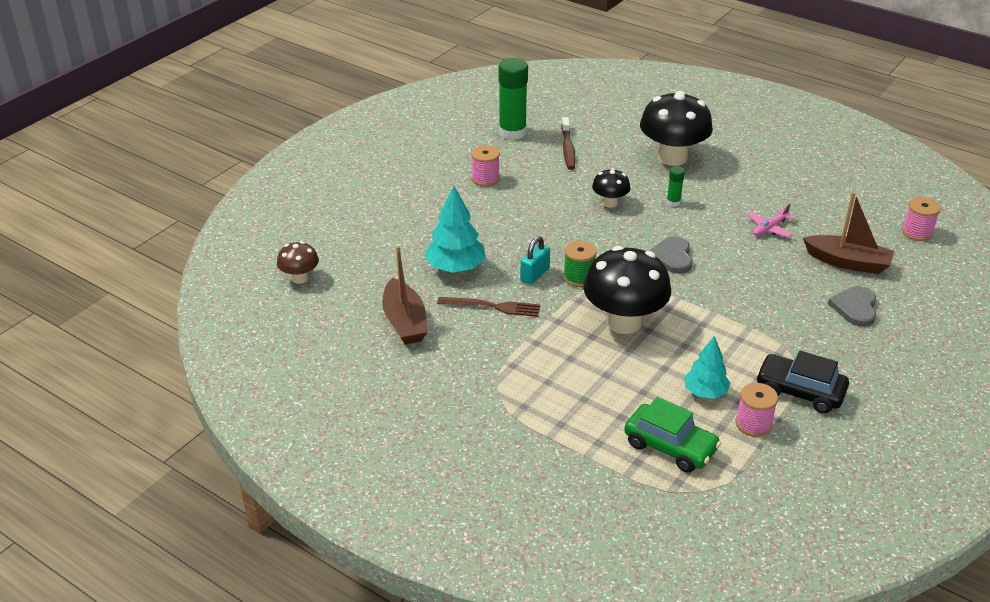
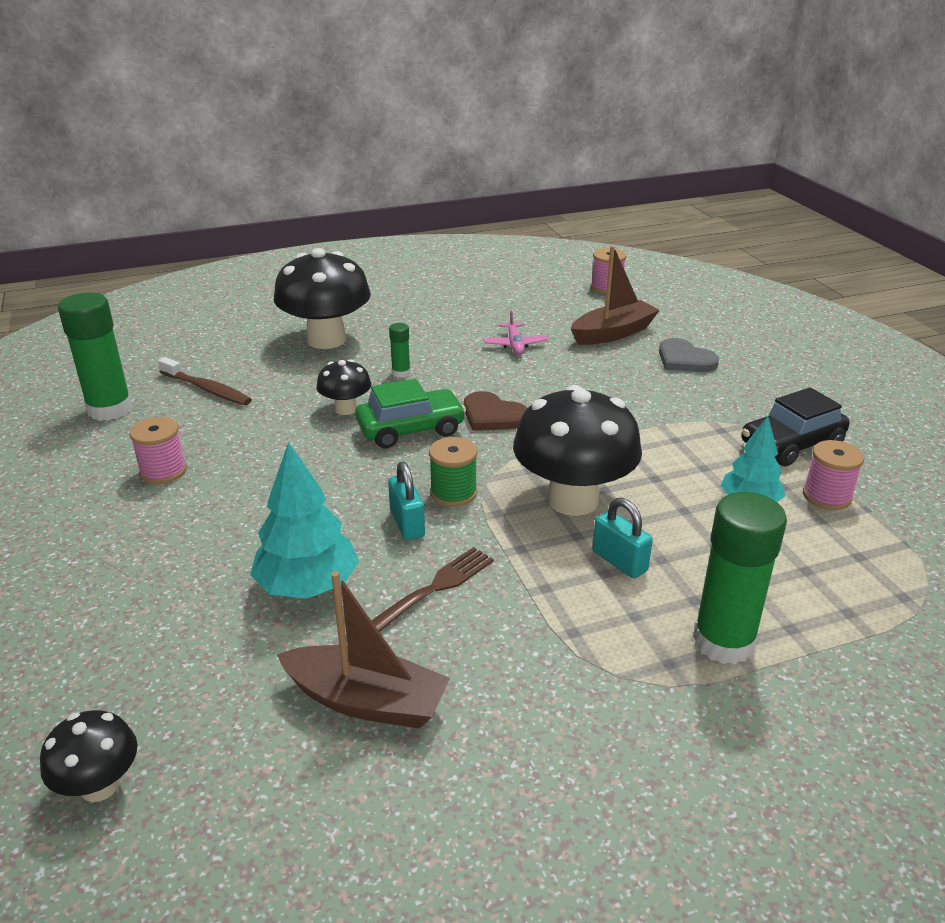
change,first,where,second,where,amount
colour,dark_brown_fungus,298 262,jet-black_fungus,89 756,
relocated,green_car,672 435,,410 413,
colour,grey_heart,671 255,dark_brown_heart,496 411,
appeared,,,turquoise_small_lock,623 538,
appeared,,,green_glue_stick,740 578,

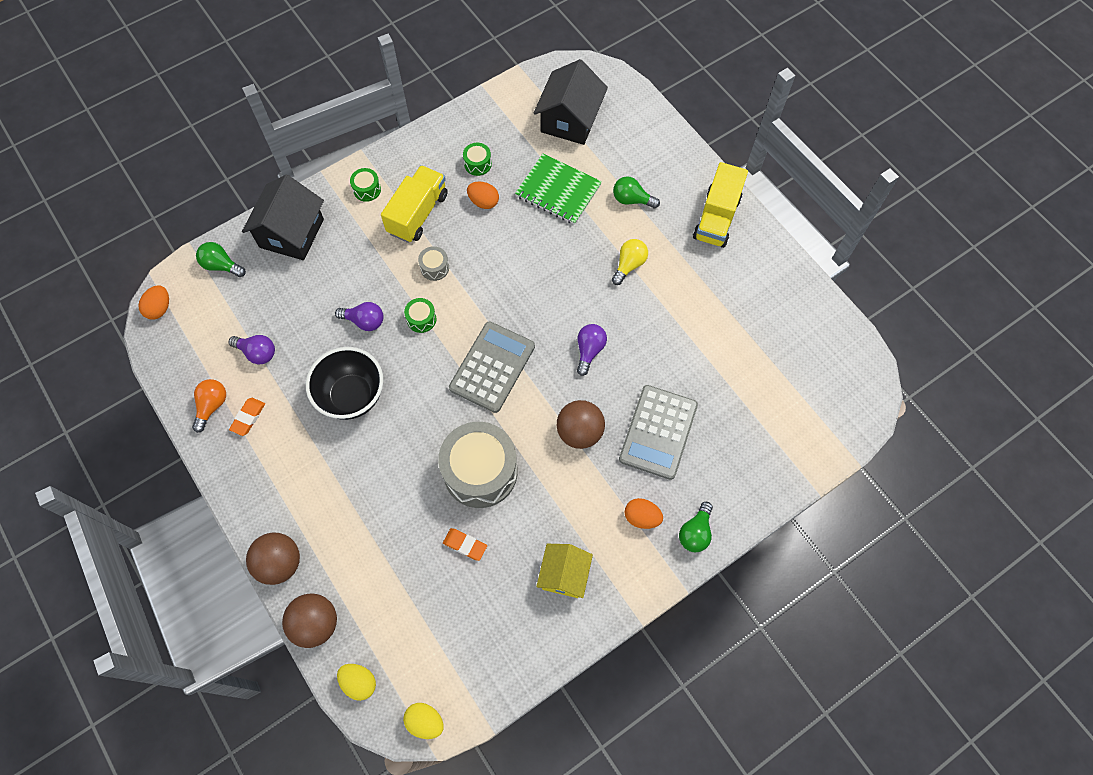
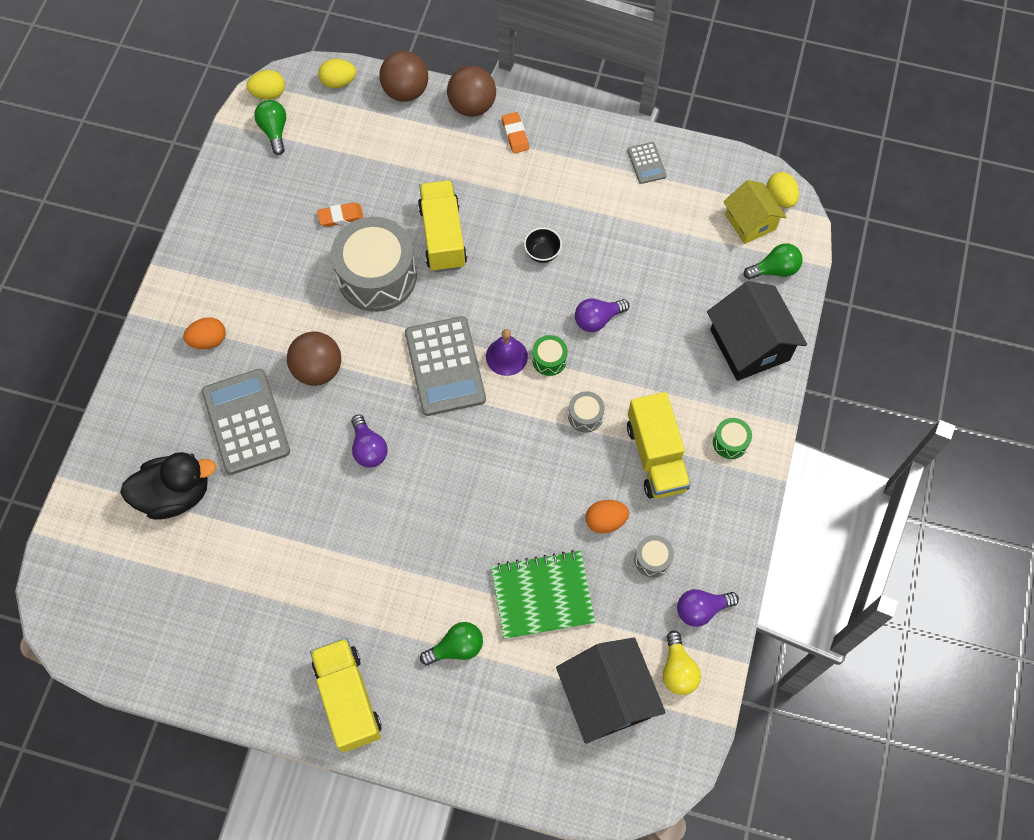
change,first,where,second,where,amount
appeared,,,jet-black_duck,168 485,
relocated,green_lightbulb,696 527,,270 127,
appeared,,,bright_yellow_truck,442 226,
appeared,,,royal_purple_hand_bell,507 352,
relocated,bright_orange_gum_eraser,247 417,,515 132,
size,jet-black_serving_bowl,344 383,,543 245,x0.46
exchanged,bright_orange_lightbulb,209 406,grey_pocket_calculator,647 163,
colour,green_toy_drum,477 159,grey_toy_drum,654 556,
relocated,bright_yellow_lightbulb,630 262,,682 663,
relocated,royal_purple_lightbulb,251 349,,708 608,
relocated,bright_yellow_cottage,564 571,,755 212,
colour,bright_orange_toy_egg,153 302,bright_yellow_toy_egg,783 190,

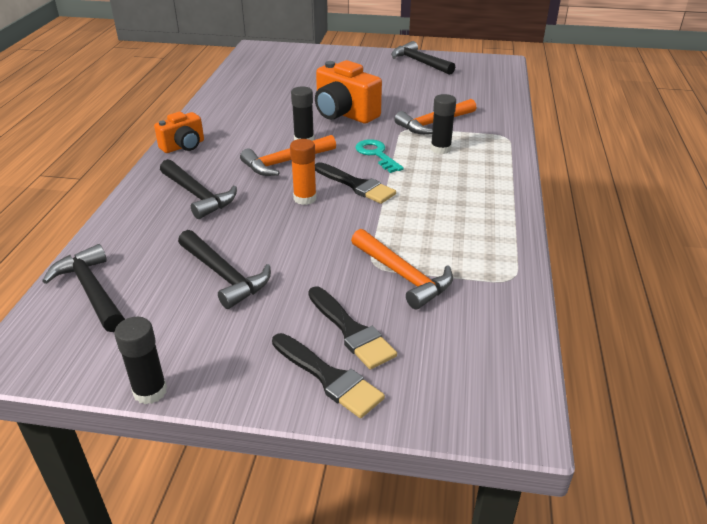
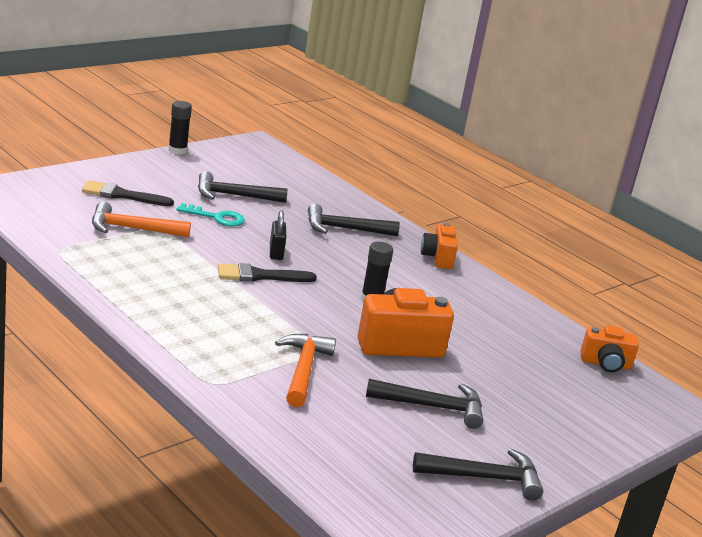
change,first,where,second,where,amount
relocated,turquoise_latchkey,379 156,,211 215,
exchanged,bright_orange_glue_stick,303 172,jet-black_small_lock,278 235,
relocated,jet-black_claw_hammer,83 288,,424 404,
appeared,,,bright_orange_compact_camera,609 348,
missing,bright_orange_claw_hammer,288 155,,,
missing,jet-black_paint_brush,328 375,,,
missing,jet-black_glue_stick,443 124,,,

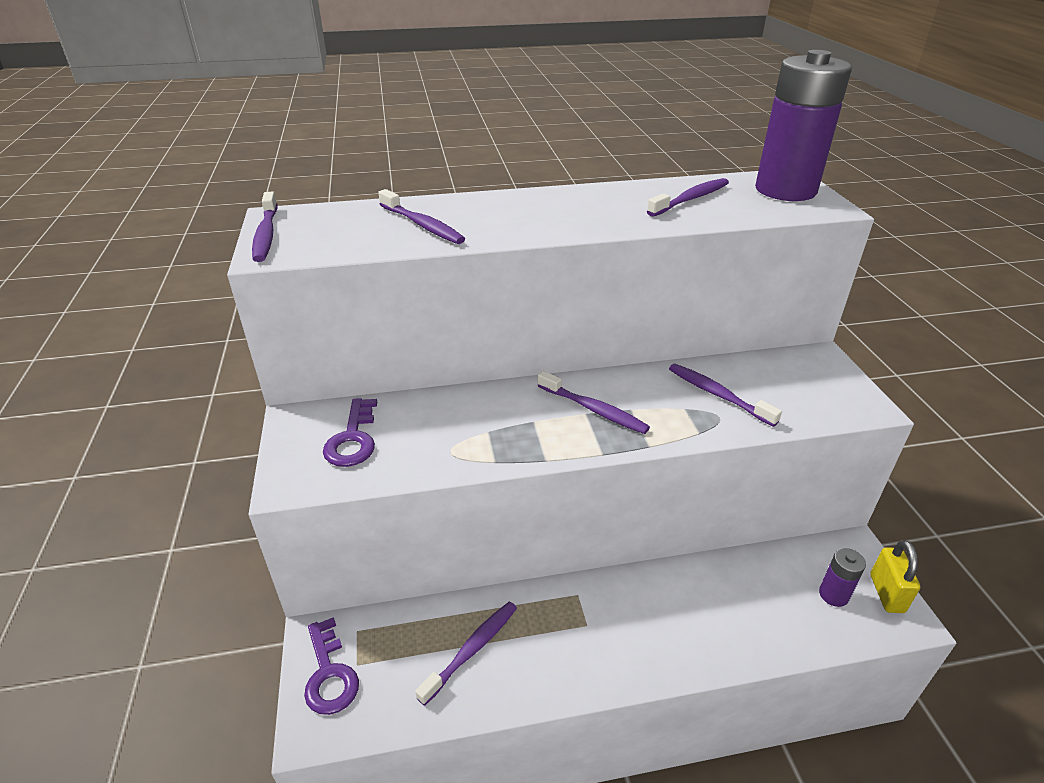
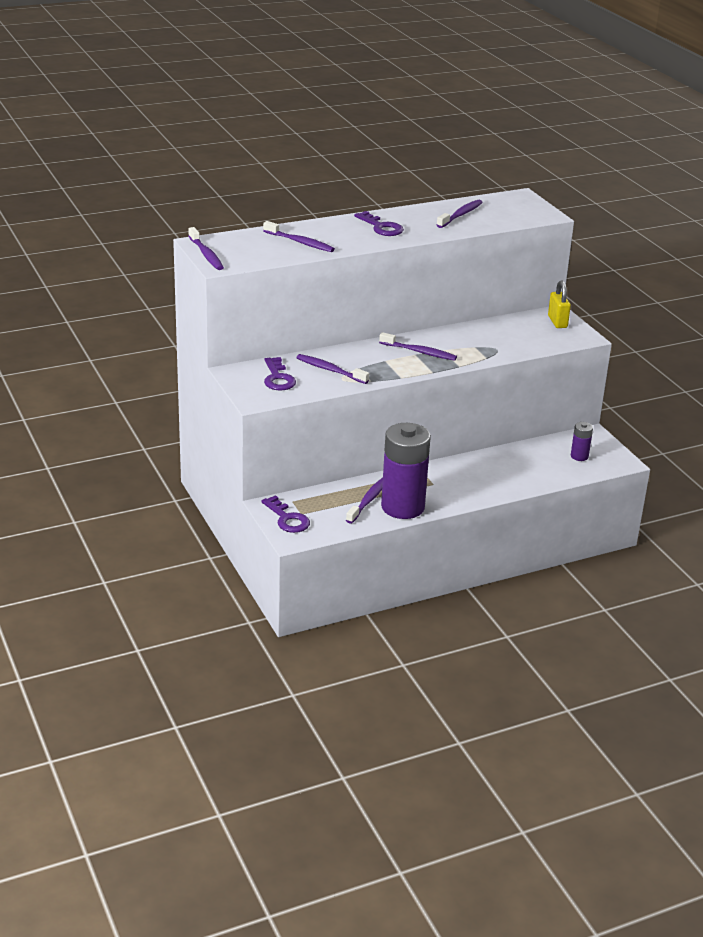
change,first,where,second,where,amount
relocated,royal_purple_toothbrush,725 395,,332 369,
appeared,,,royal_purple_latchkey,379 223,
relocated,royal_purple_AA_battery,803 125,,406 471,
relocated,bright_yellow_small_lock,895 576,,559 304,

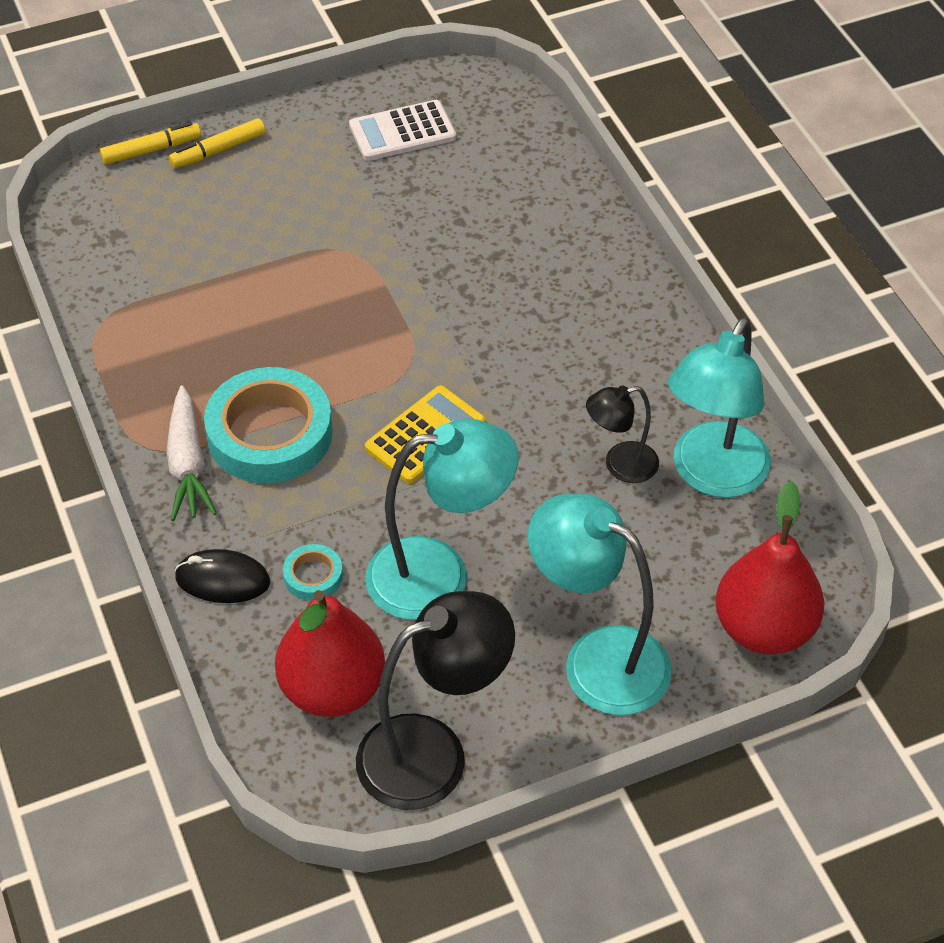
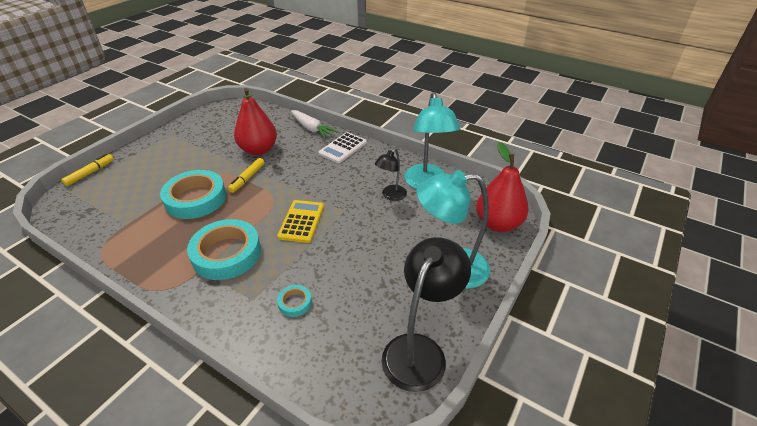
change,first,where,second,where,amount
appeared,,,turquoise_sticky_tape,193 194,
relocated,bright_yellow_marker,217 143,,246 175,
relocated,crimson_toy_pear,330 653,,255 121,
relocated,snow-white_root_vegetable,191 453,,314 124,
relocated,snow-white_pocket_calculator,402 130,,343 147,
missing,jet-black_computer_mouse,222 576,,,
missing,turquoise_desk_lamp,442 519,,,

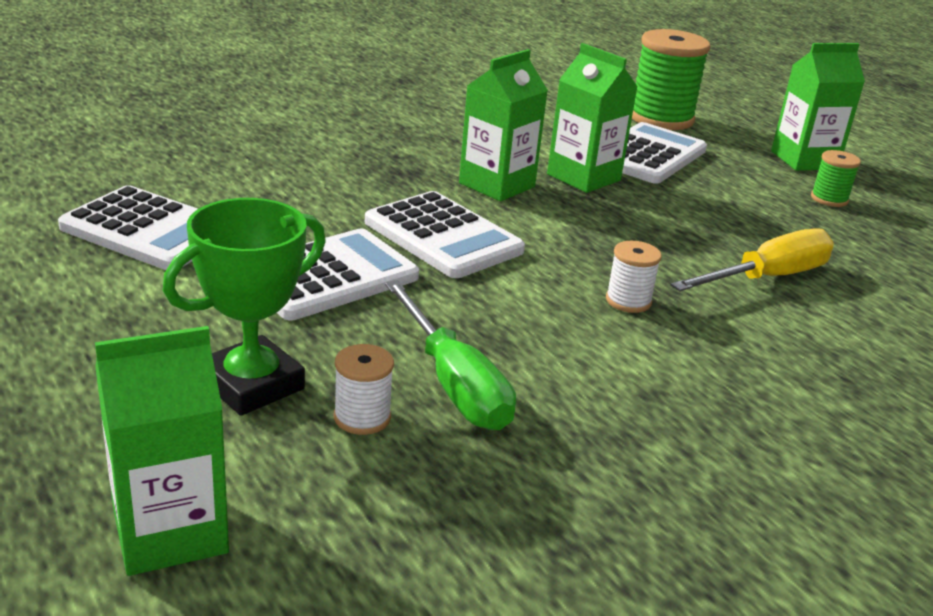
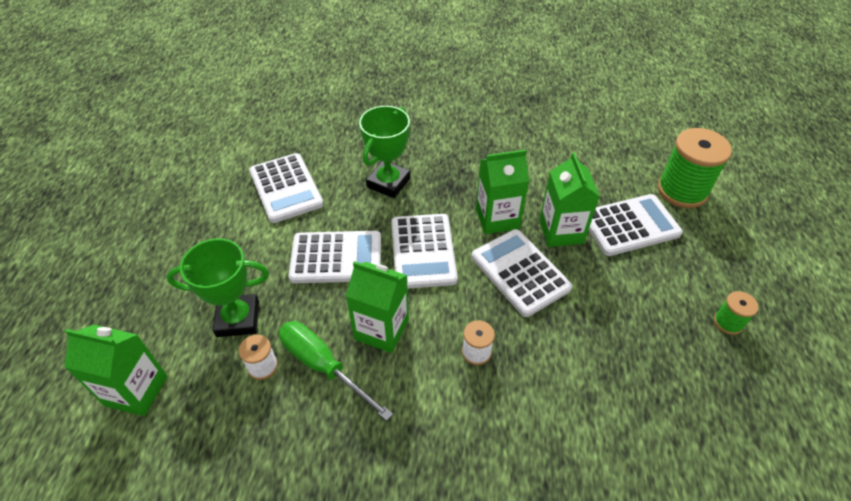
change,first,where,second,where,amount
spun,green_hand_screwdriver,450 355,,336 371,120 degrees clockwise
relocated,green_milk_carton,818 107,,377 307,
appeared,,,green_trophy,384 152,
appeared,,,snow-white_pocket_calculator,521 273,
missing,bright_yellow_hand_screwdriver,752 259,,,

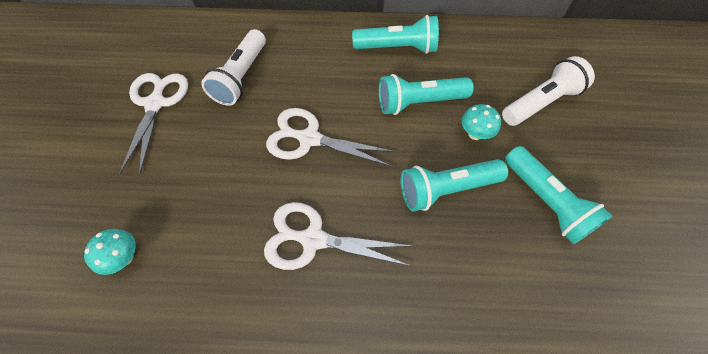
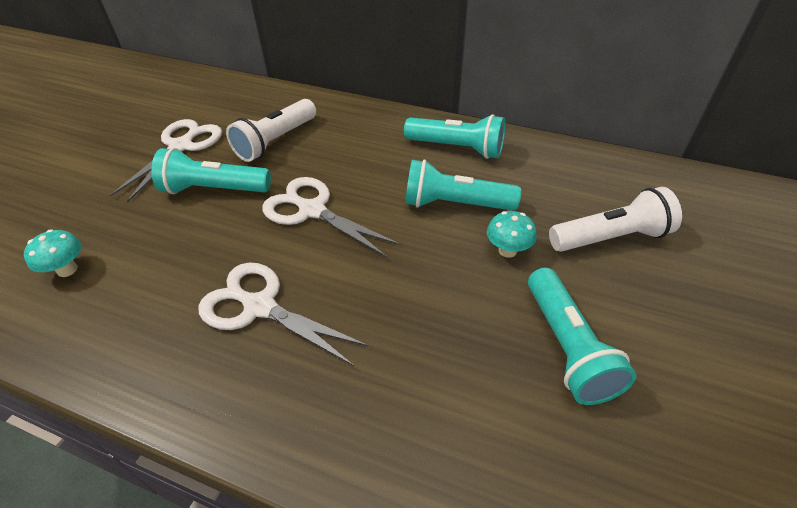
change,first,where,second,where,amount
relocated,turquoise_torch,454 185,,211 171,

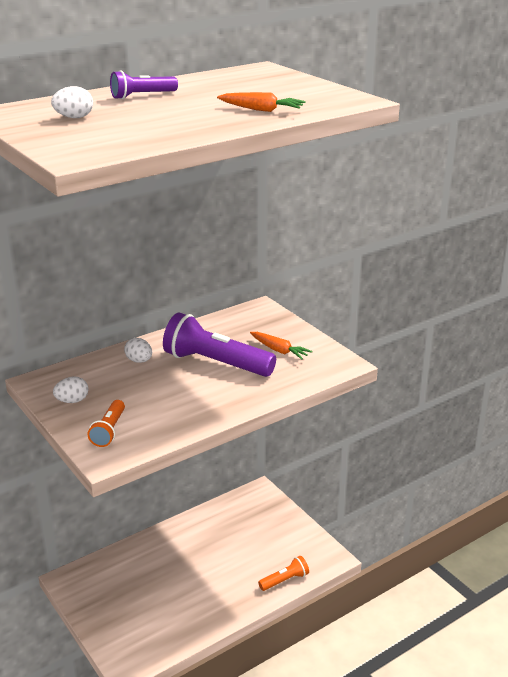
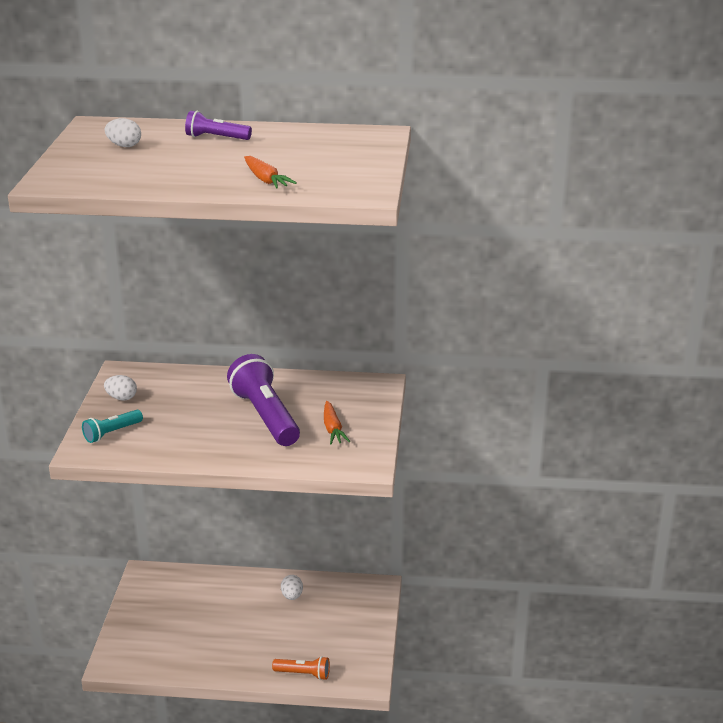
change,first,where,second,where,amount
colour,bright_orange_torch,106 423,turquoise_torch,112 426,
relocated,snow-white_toy_egg,138 350,,292 587,

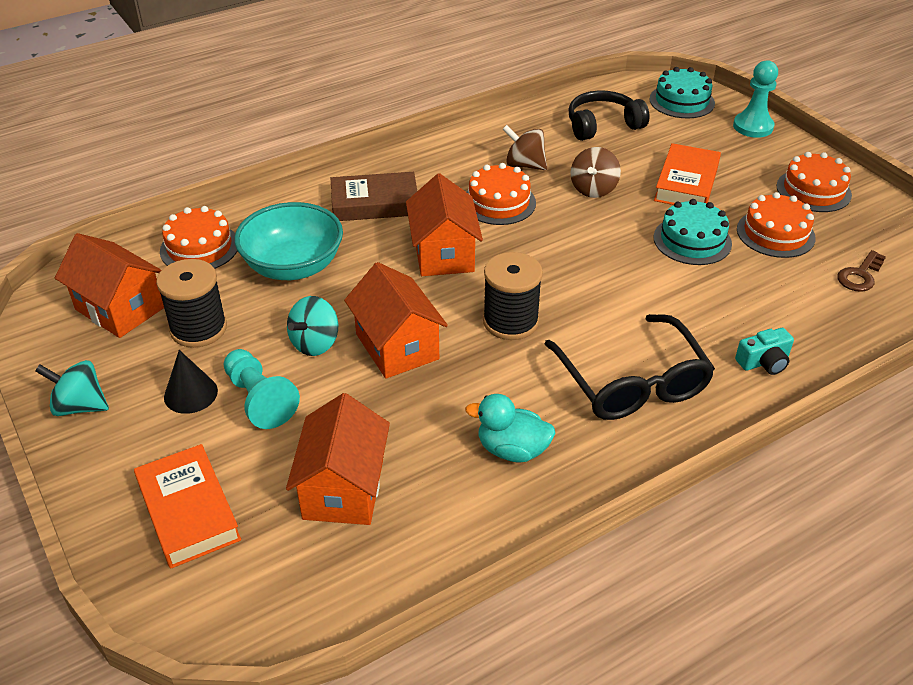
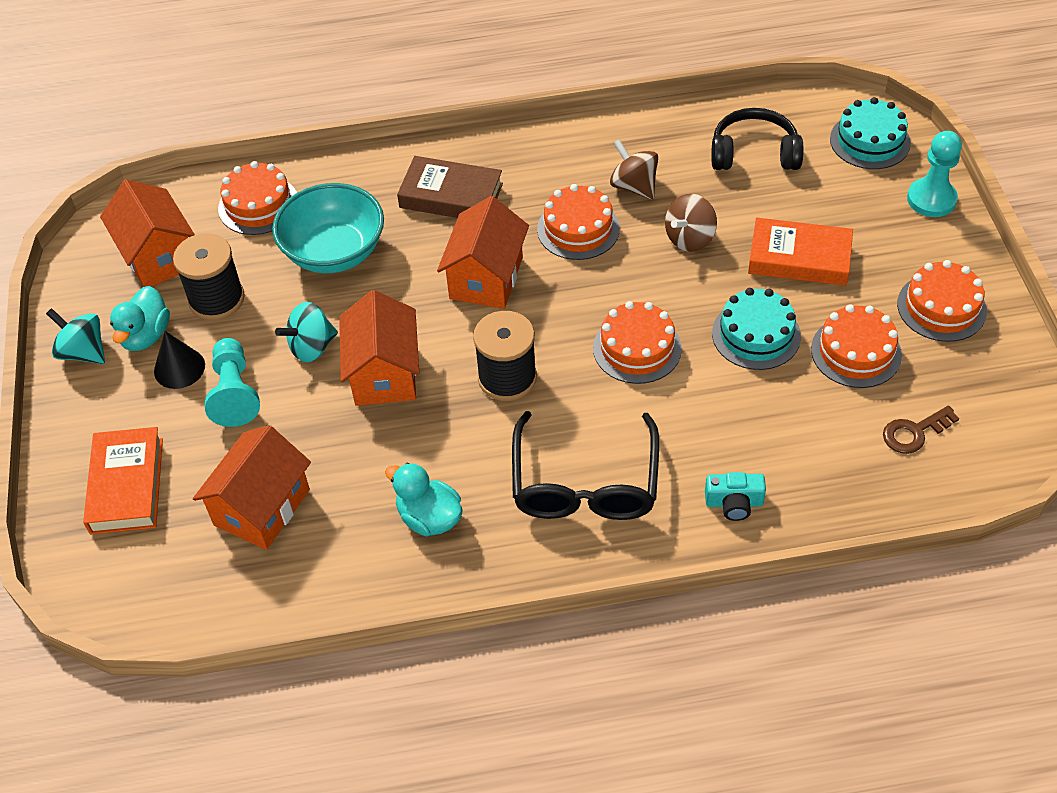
change,first,where,second,where,amount
appeared,,,turquoise_duck,140 318,
appeared,,,bright_orange_cake,637 342,
spun,bright_orange_hardcover,687 174,,800 252,60 degrees clockwise

